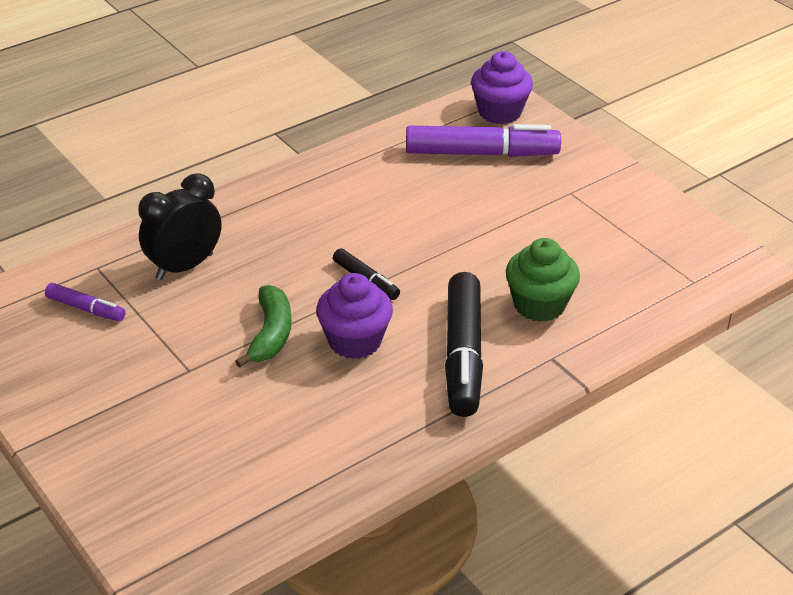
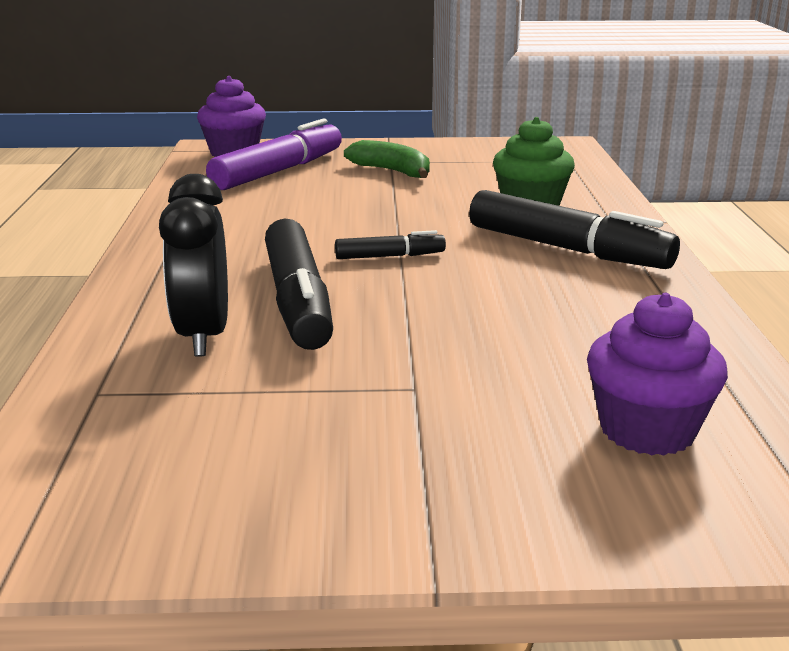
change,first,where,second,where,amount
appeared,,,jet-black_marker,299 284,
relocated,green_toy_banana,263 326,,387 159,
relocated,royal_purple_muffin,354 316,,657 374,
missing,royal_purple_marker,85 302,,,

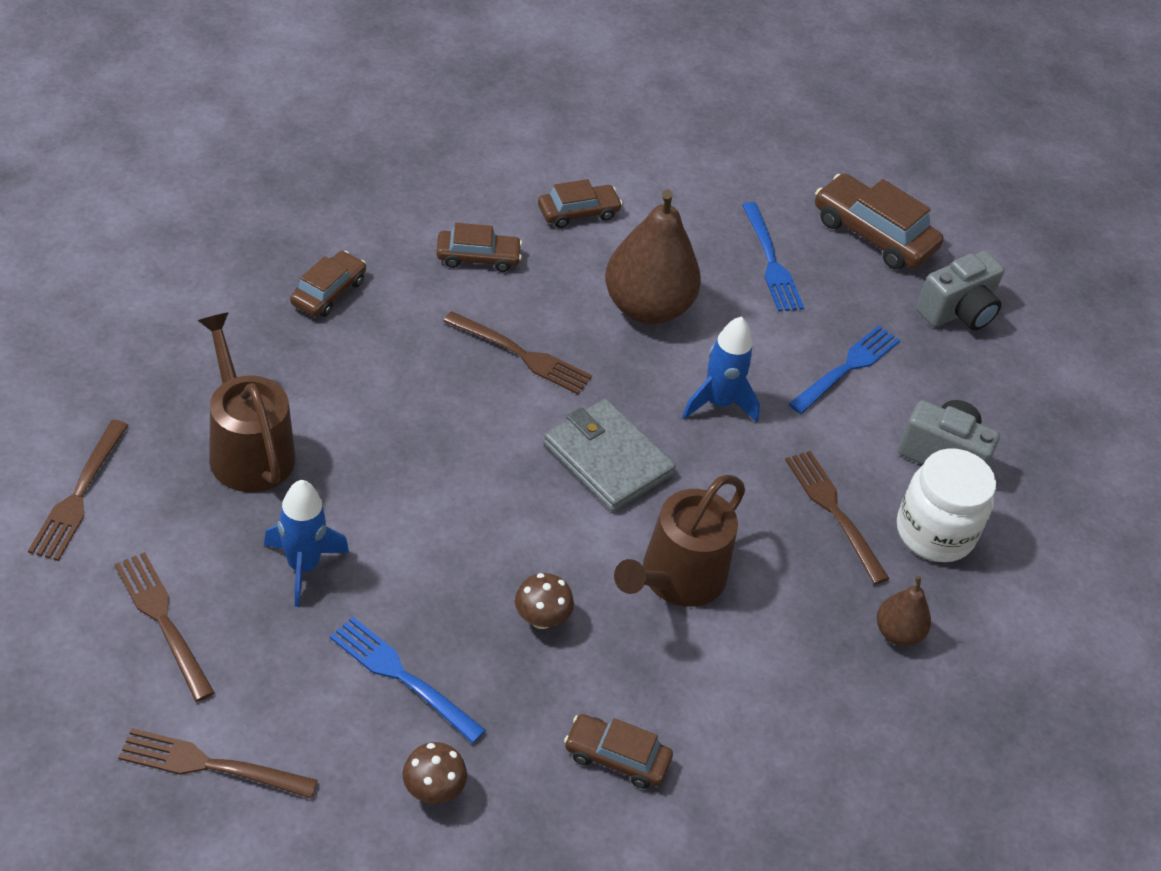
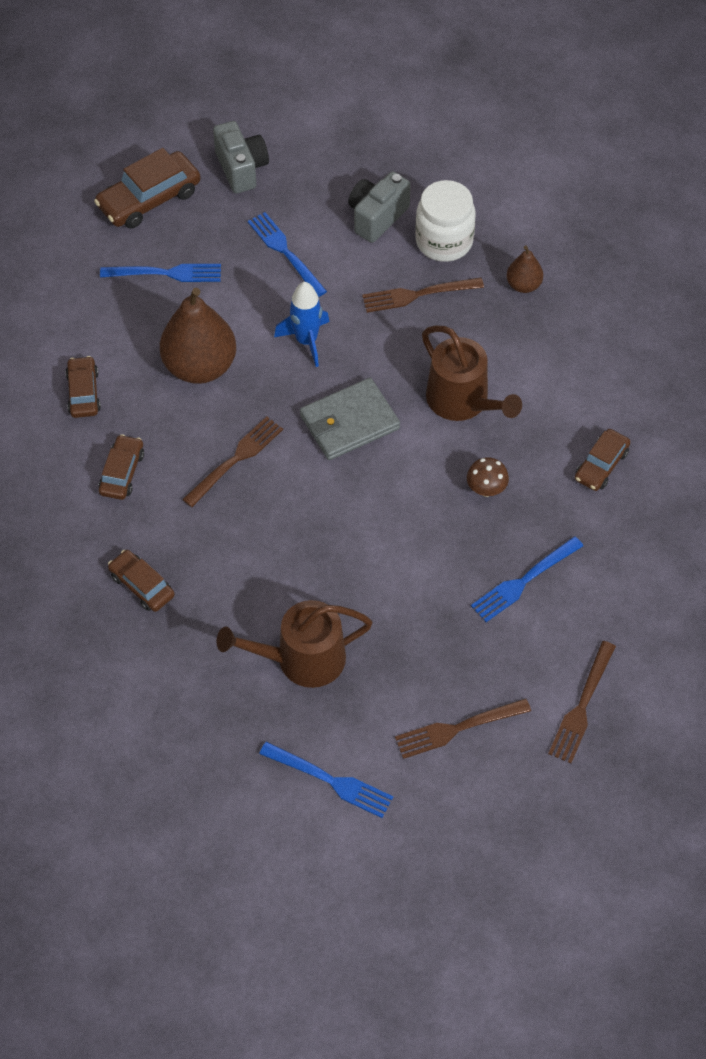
change,first,where,second,where,amount
colour,dark_brown_fork,78 490,royal_blue_fork,326 780,
missing,royal_blue_rocket,306 543,,,
missing,dark_brown_fungus,435 773,,,

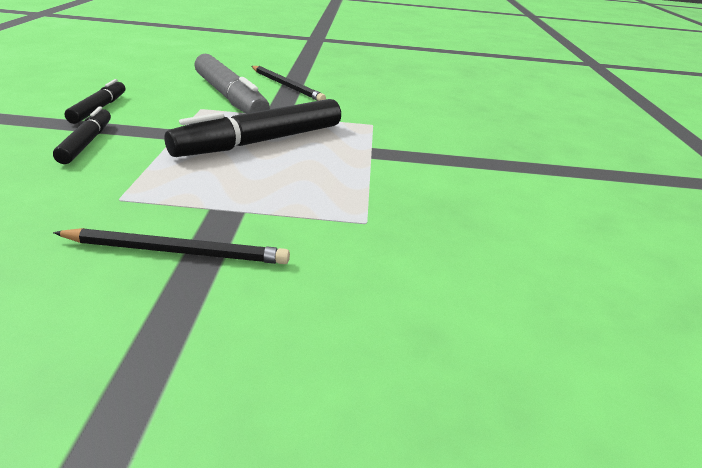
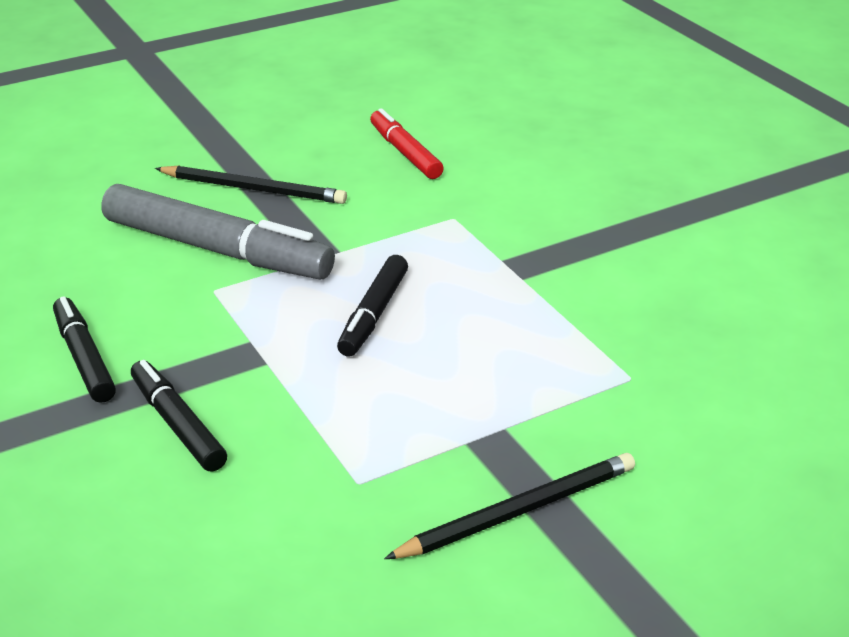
change,first,where,second,where,amount
size,jet-black_marker,253 128,,372 306,x0.56
appeared,,,crimson_marker,407 143,

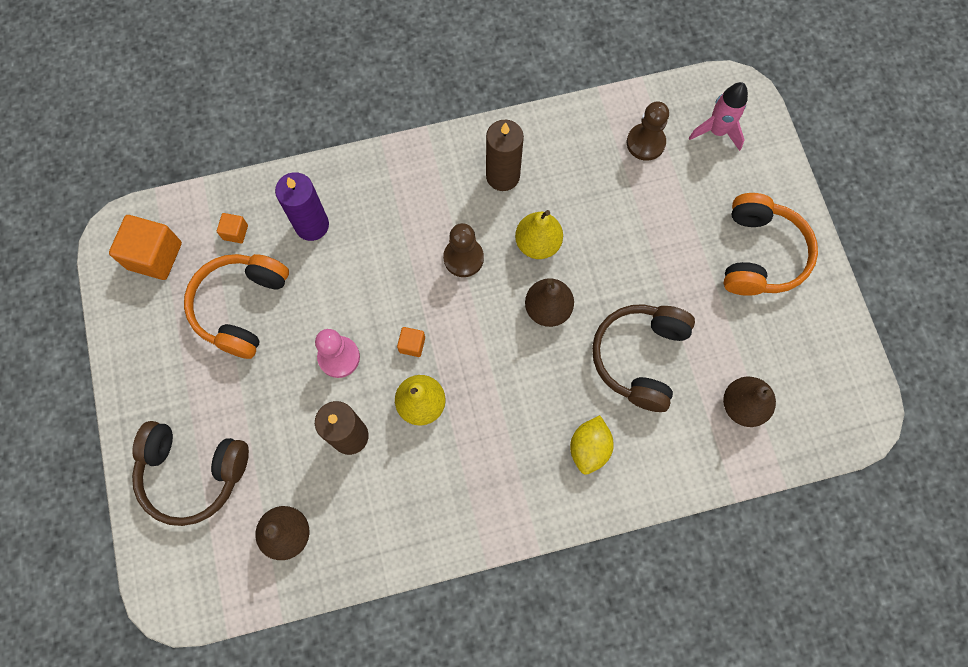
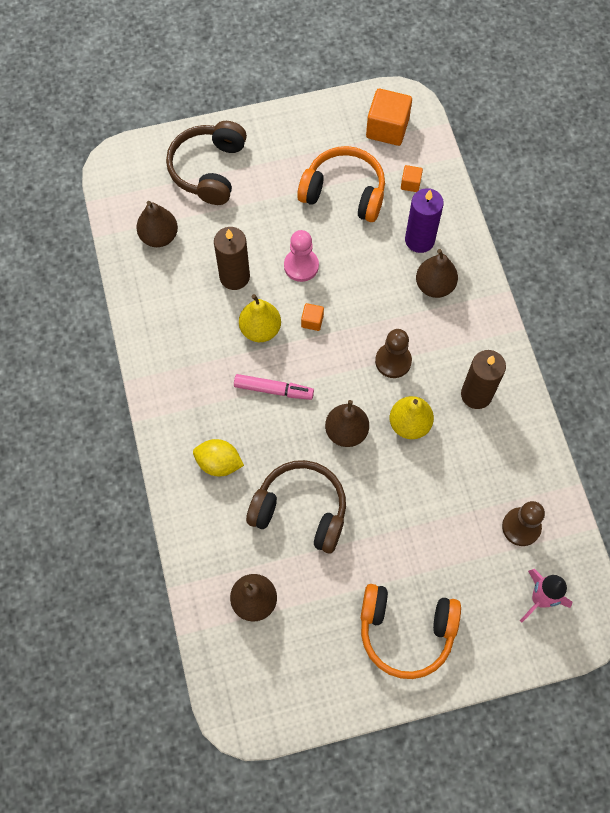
change,first,where,second,where,amount
appeared,,,rosy_marker,274 387,
appeared,,,dark_brown_toy_pear,437 273,

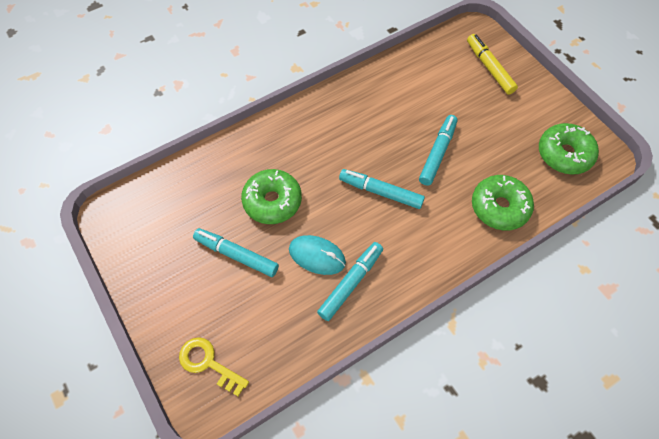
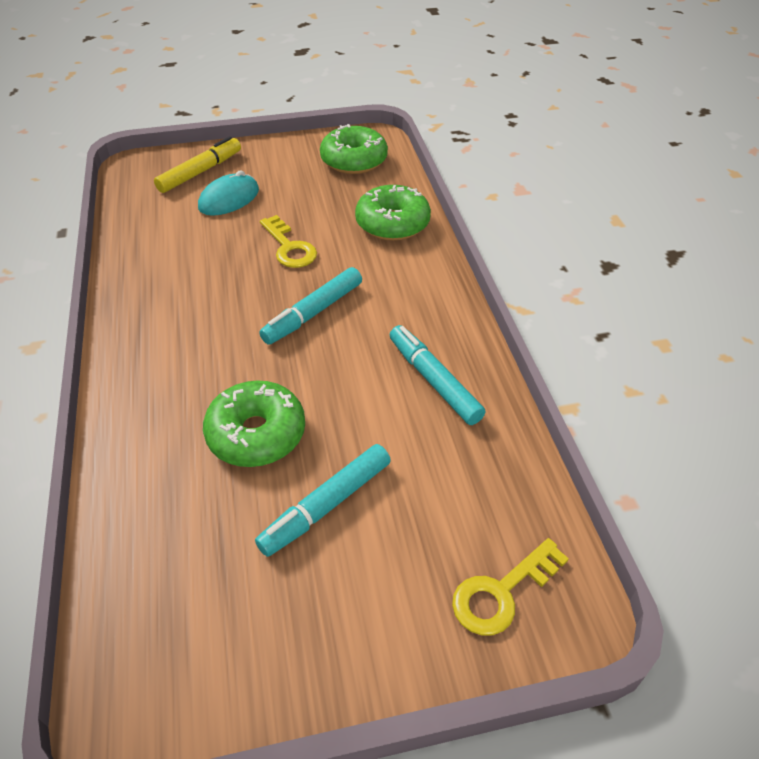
change,first,where,second,where,amount
spun,bright_yellow_marker,492 64,,197 164,135 degrees clockwise
relocated,turquoise_computer_mouse,317 255,,228 193,
exchanged,turquoise_marker,438 150,bright_yellow_latchkey,288 241,

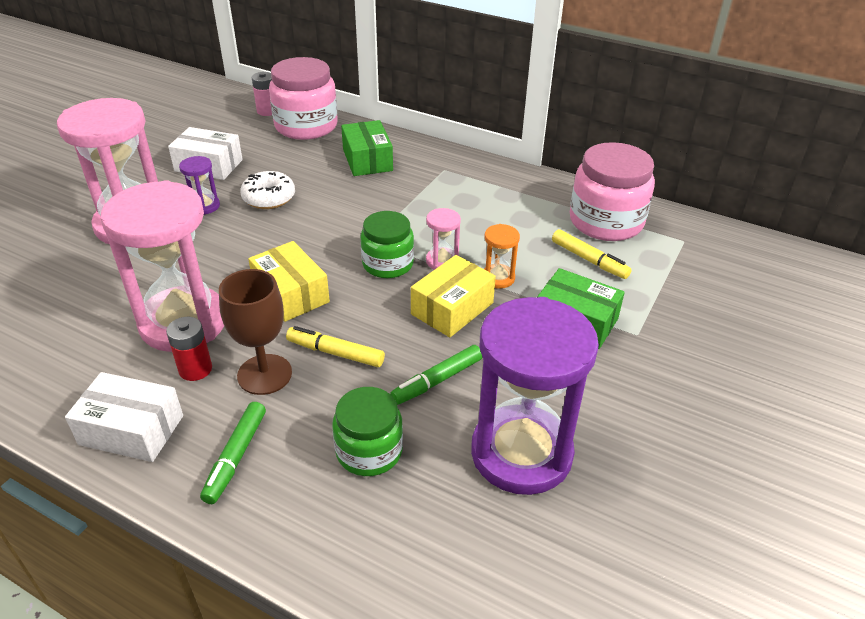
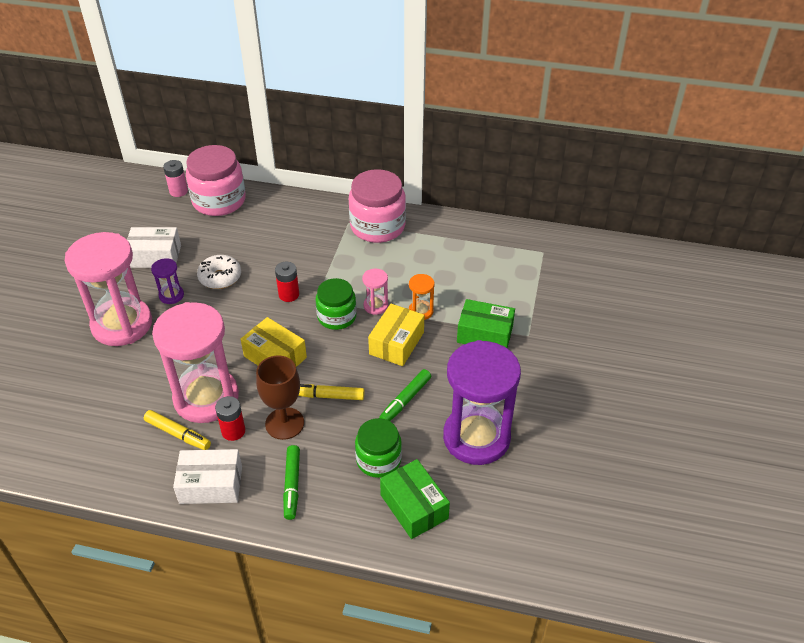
change,first,where,second,where,amount
relocated,bright_yellow_marker,592 254,,177 430,
appeared,,,crimson_AA_battery,287 282,
relocated,rosy_jar,612 191,,377 206,
relocated,green_package,367 148,,415 499,

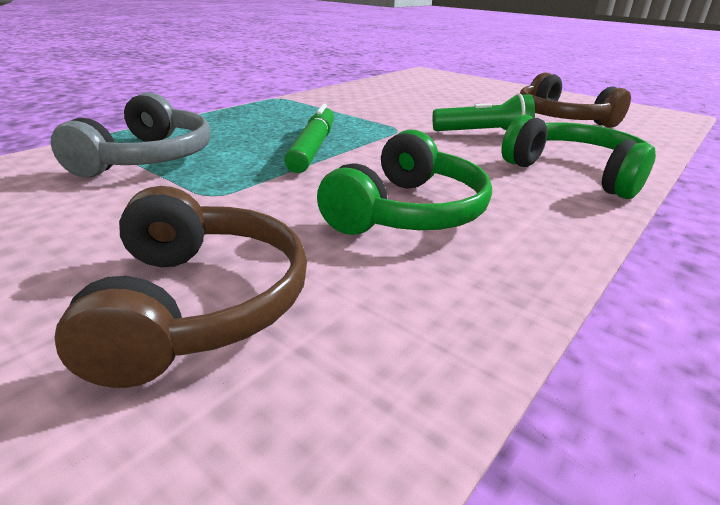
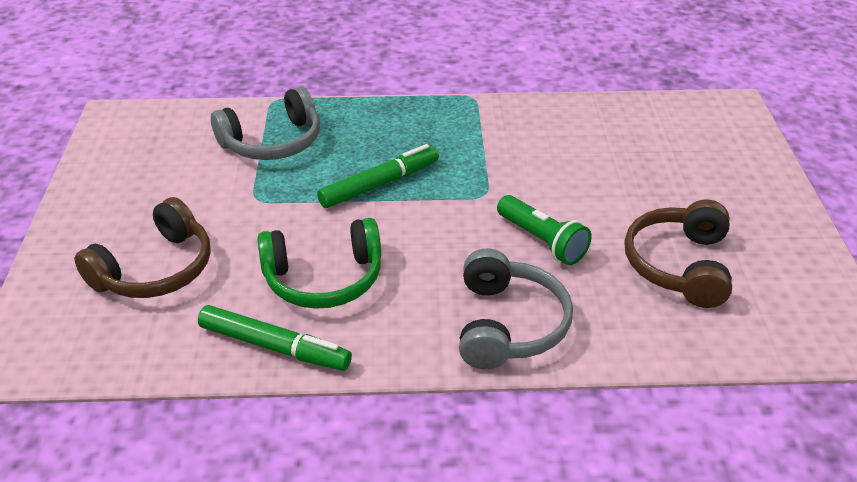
change,first,where,second,where,amount
appeared,,,green_marker,275 338,
colour,green_headphones,578 157,grey_headphones,516 308,

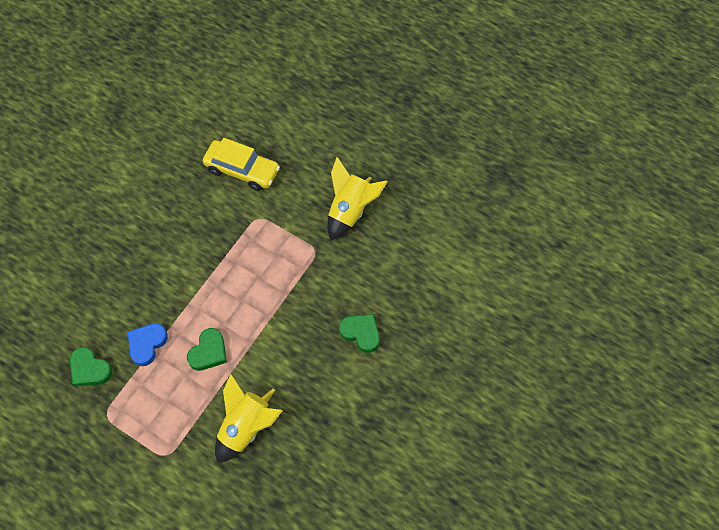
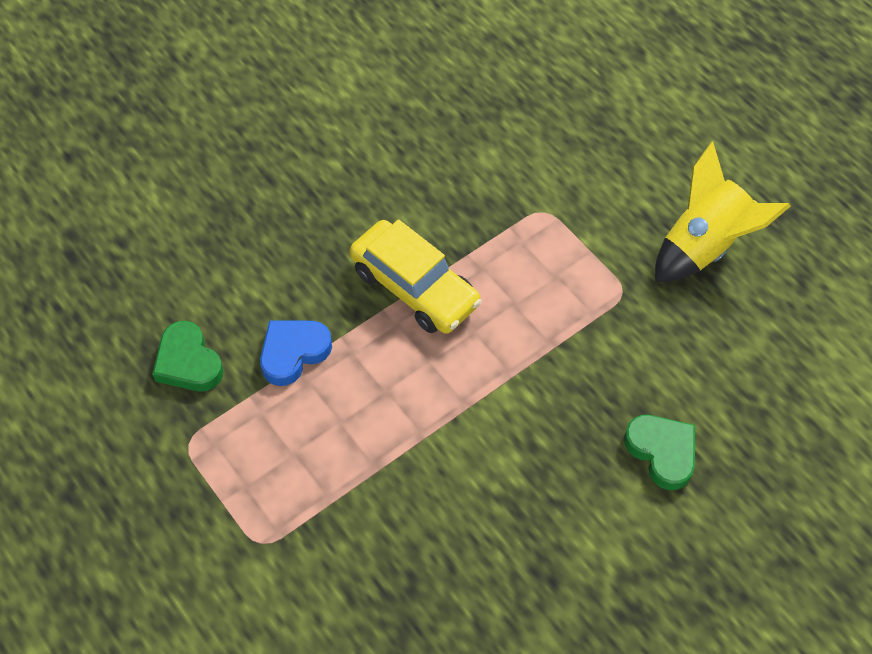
change,first,where,second,where,amount
relocated,bright_yellow_car,241 164,,415 277,
missing,green_heart,207 349,,,
missing,bright_yellow_rocket,249 418,,,

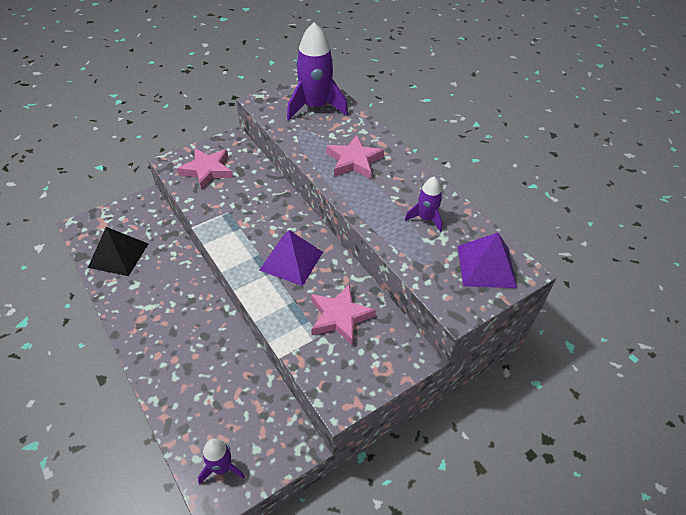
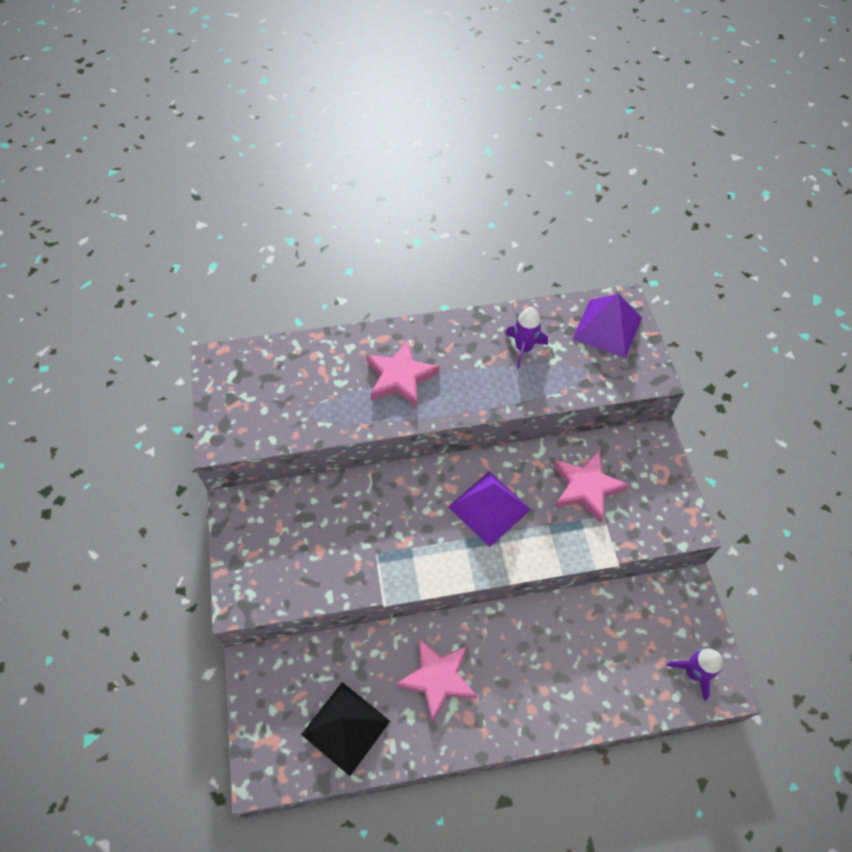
change,first,where,second,where,amount
relocated,rosy_star,205 169,,436 681,
missing,royal_purple_rocket,317 71,,,

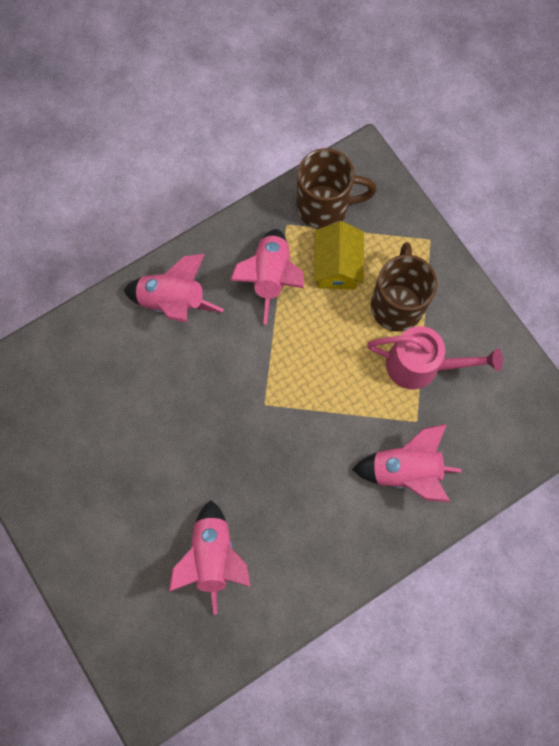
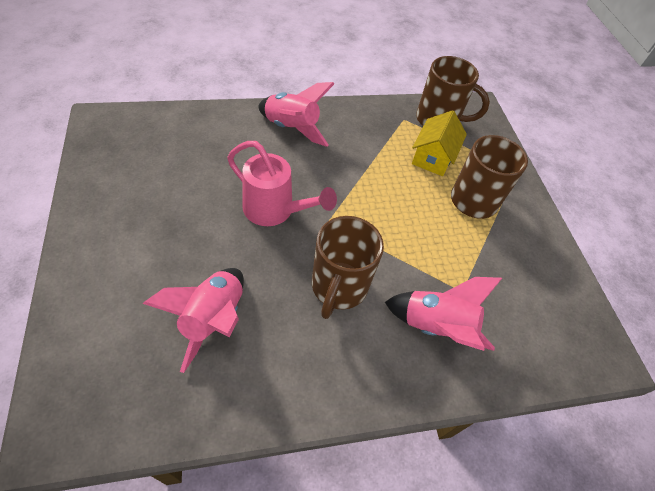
change,first,where,second,where,amount
relocated,rosy_sprinkling_can,435 358,,282 183,
appeared,,,dark_brown_coffee_mug,348 267,
missing,rosy_rocket,267 277,,,

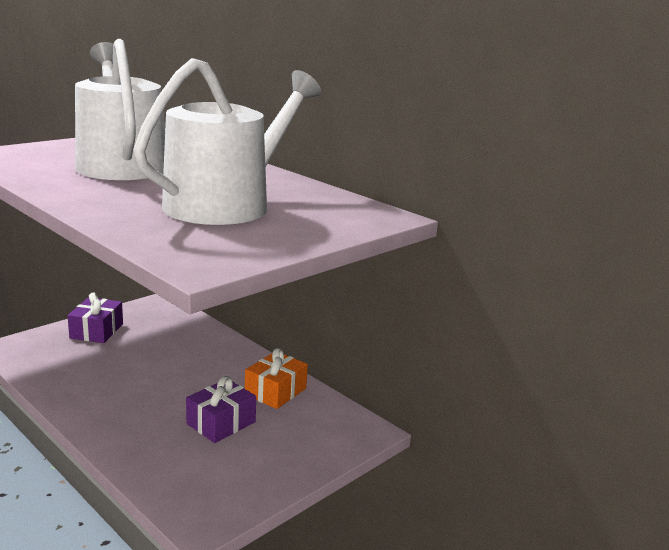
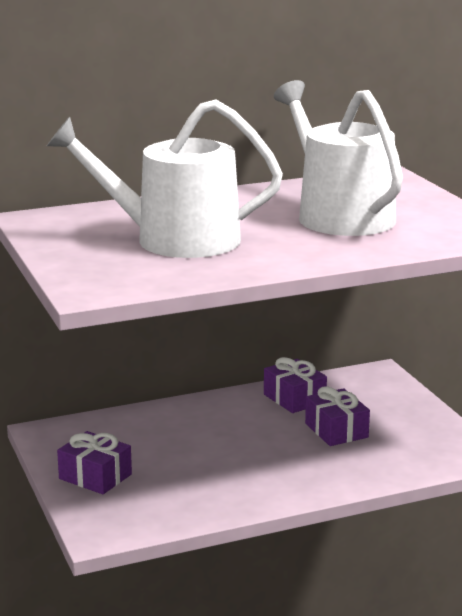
change,first,where,second,where,amount
colour,bright_orange_gift,276 378,royal_purple_gift,295 385,

